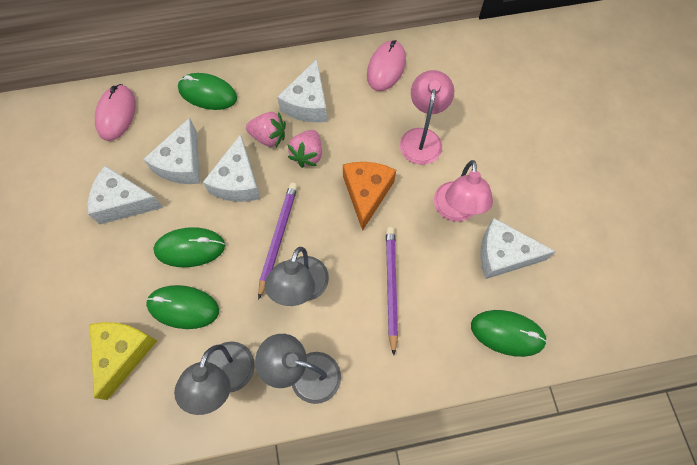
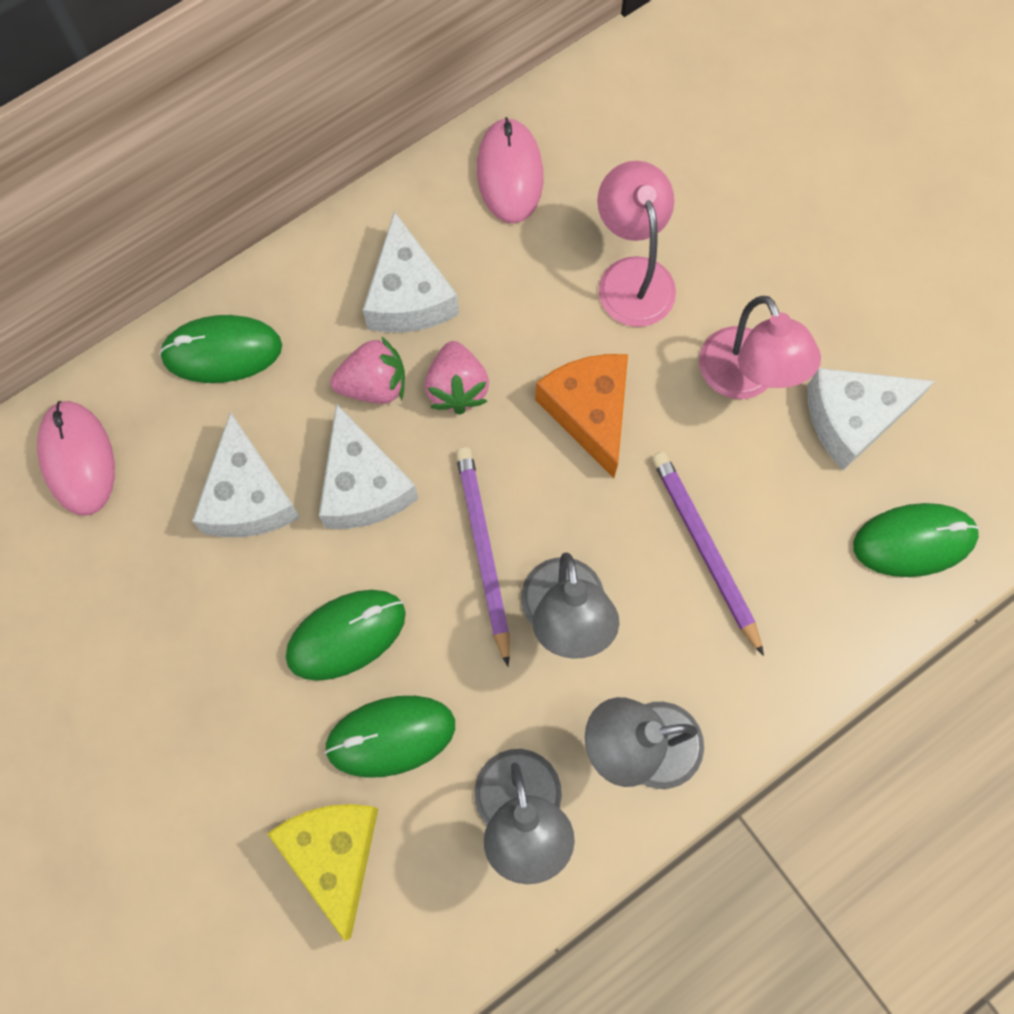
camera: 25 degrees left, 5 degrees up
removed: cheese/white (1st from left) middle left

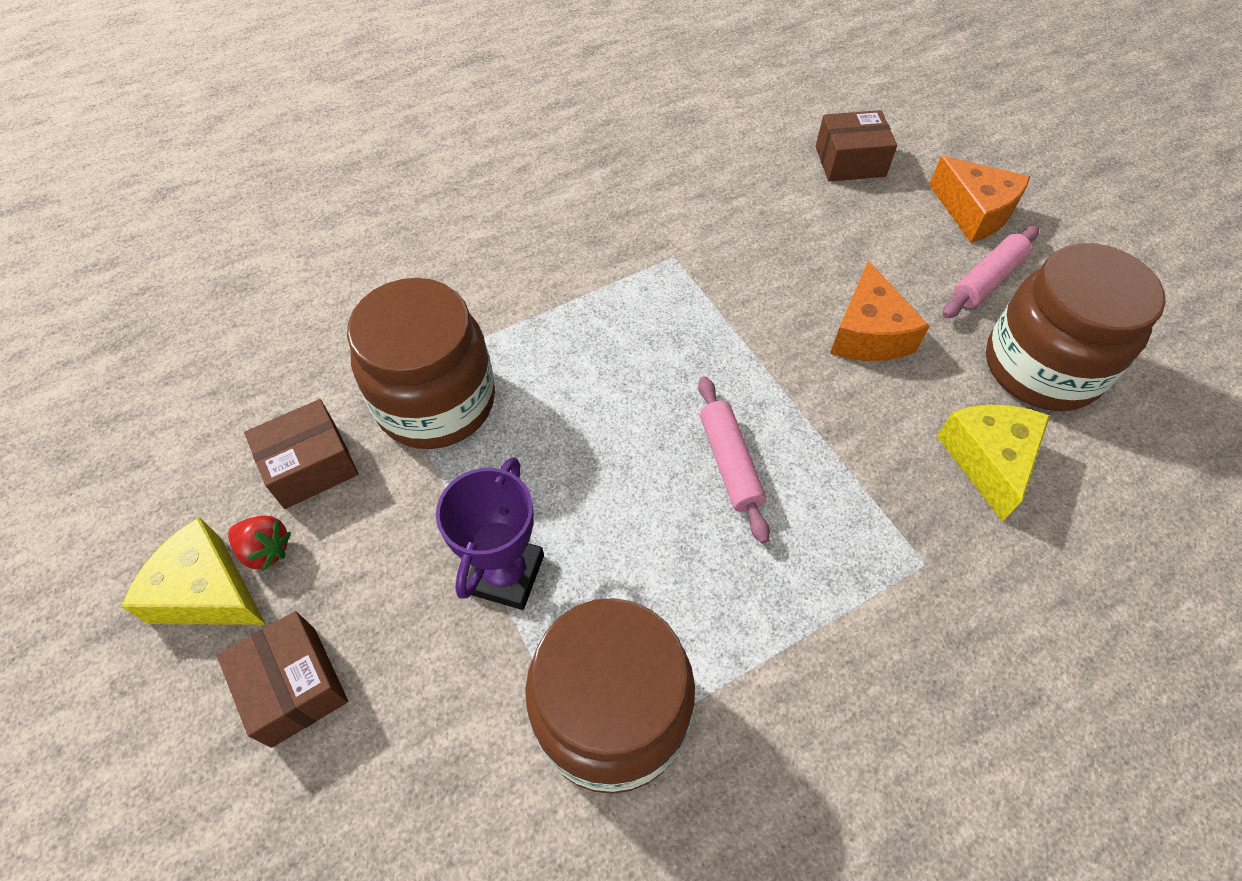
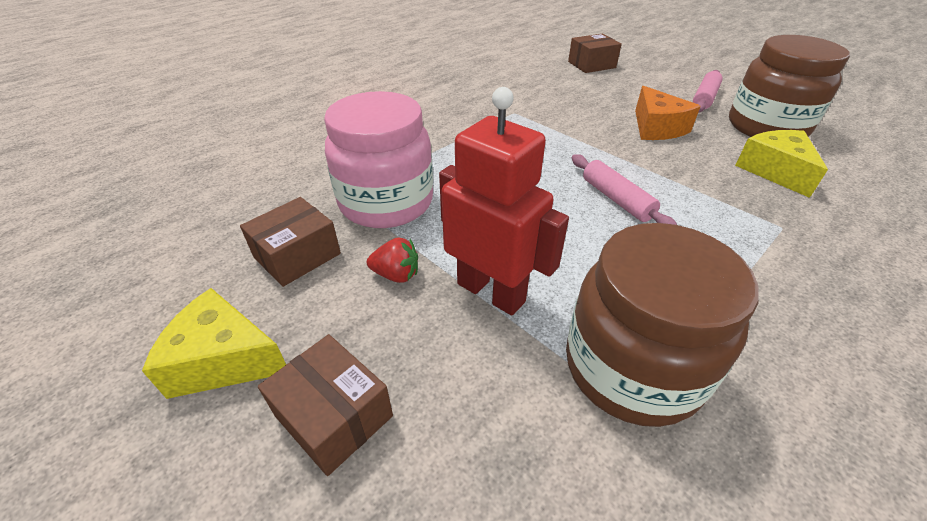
camera: 15 degrees left, 15 degrees down
removed: cheese/orange (2nd from left) top right
moved: strawberry/red middle left to centre
replaced: trophy/purple centre to robot/red centre
recoloured: jar/brown (1st from left) centre to jar/pink top centre

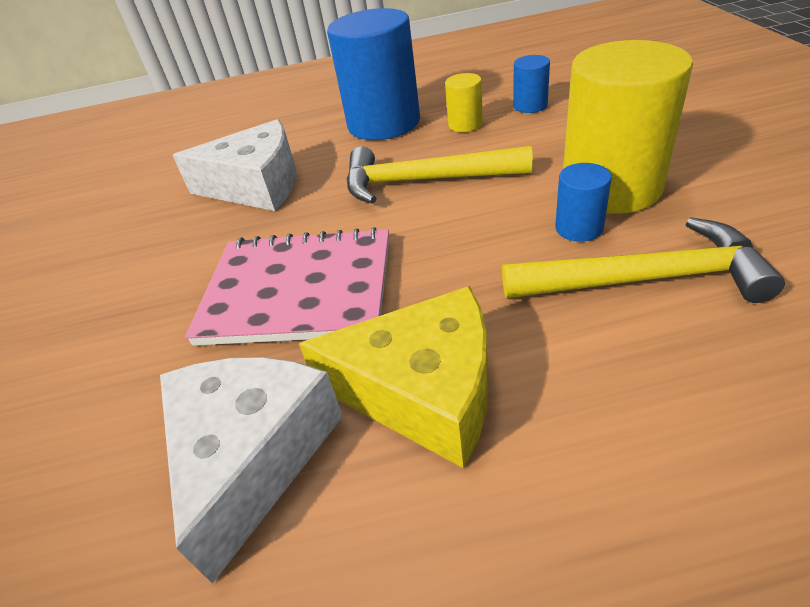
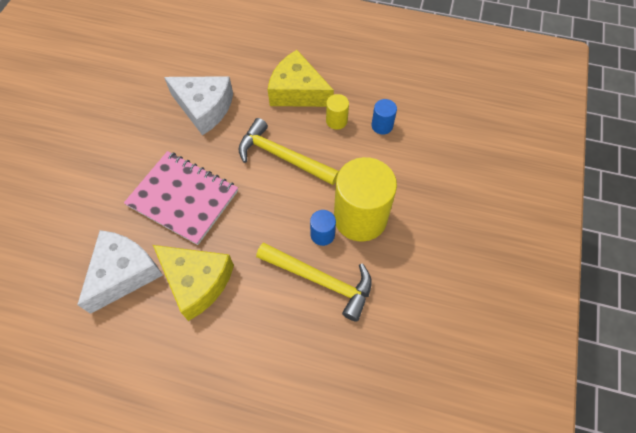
camera: 20 degrees right, 20 degrees up
replaced: cylinder/blue (1st from left) top centre to cheese/yellow (2nd from left) top centre

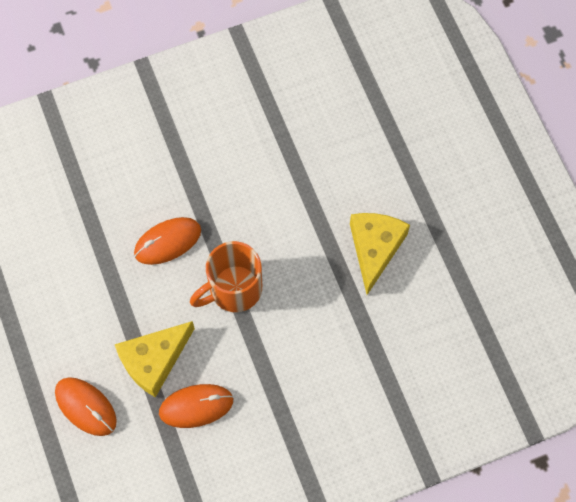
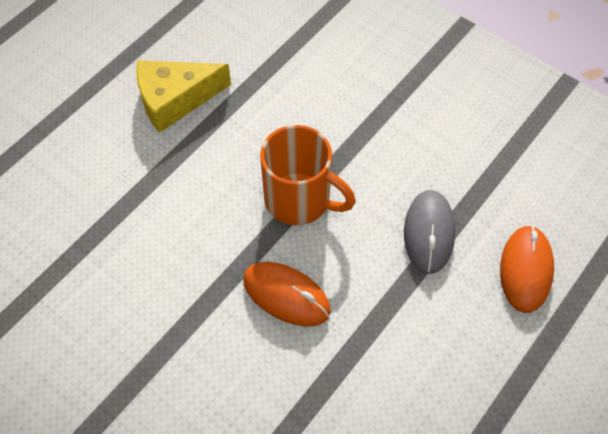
camera: 120 degrees left, 10 degrees down
removed: mouse/orange (3rd from left) bottom centre
replaced: cheese/yellow (1st from left) bottom left to mouse/grey middle right

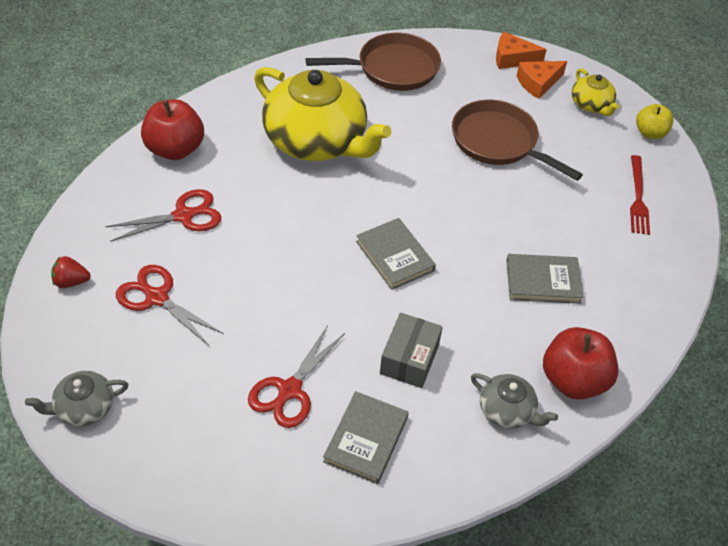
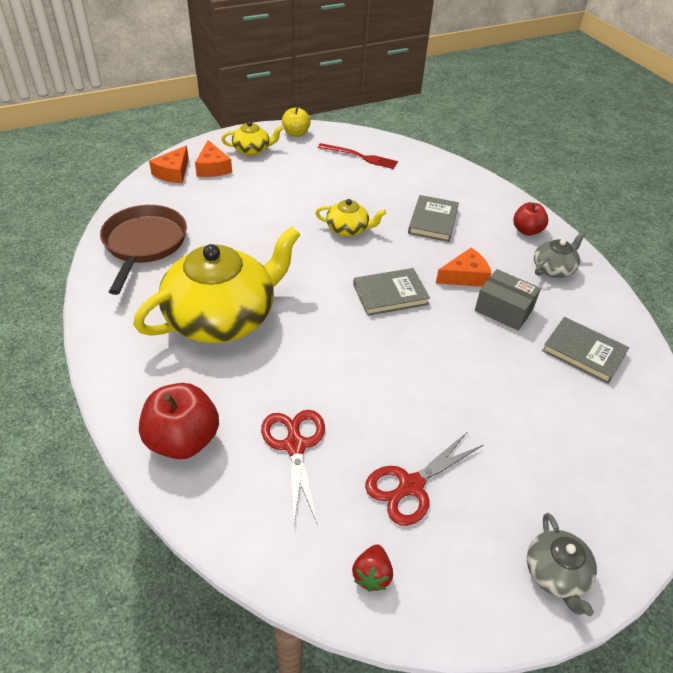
camera: 75 degrees left, 5 degrees down
removed: pan/brown (2nd from left) top right; scissors/red (3rd from left) bottom centre
added: teapot/yellow (3rd from left) top centre; cheese/orange (3rd from left) middle right
resized: apple/red (2nd from left) middle right = top right x0.62

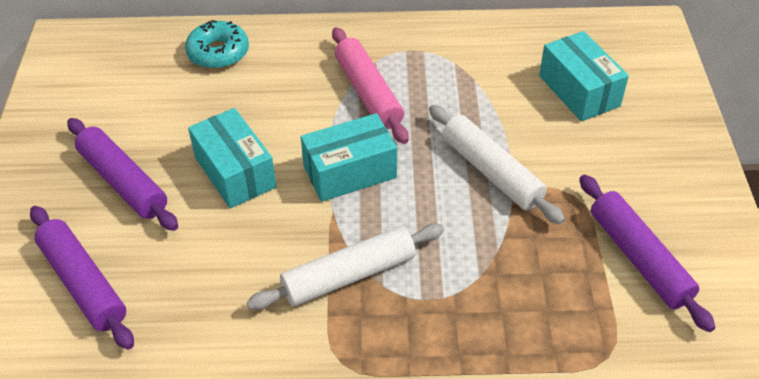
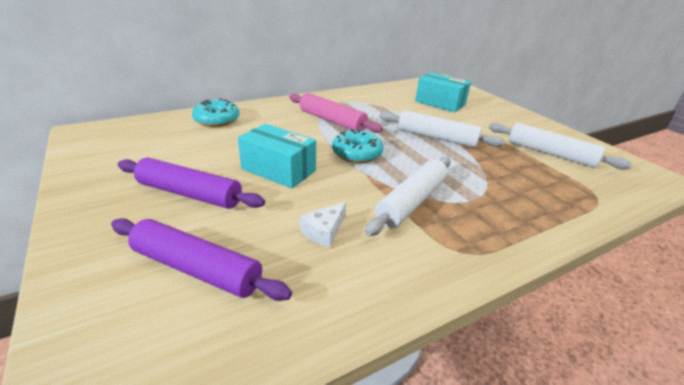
camera: 30 degrees left, 15 degrees down
added: cheese/white centre
replaced: box/turquoise (2nd from left) centre to donut/turquoise (2nd from left) centre
recoloured: rolling pin/purple (3rd from left) bottom right to rolling pin/white (3rd from left) middle right

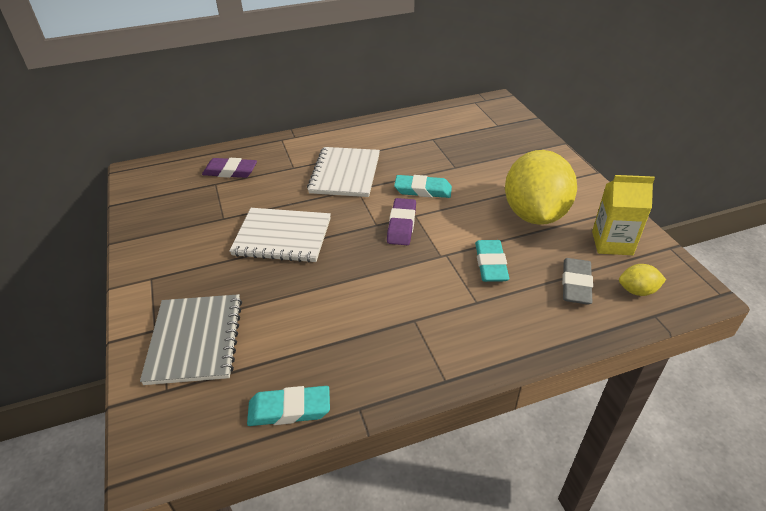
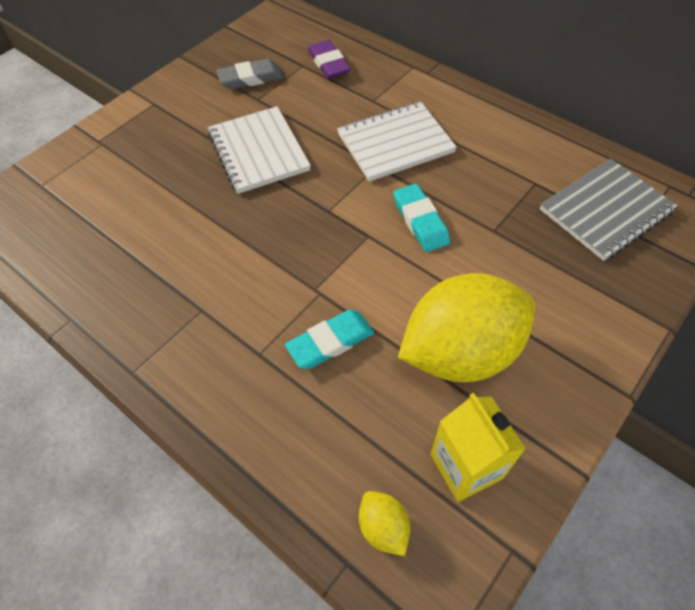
camera: 60 degrees right, 15 degrees up
removed: eraser/purple (2nd from left) centre; eraser/turquoise (1st from left) bottom centre
moved: eraser/grey middle right to top centre; notebook/grey middle left to middle right

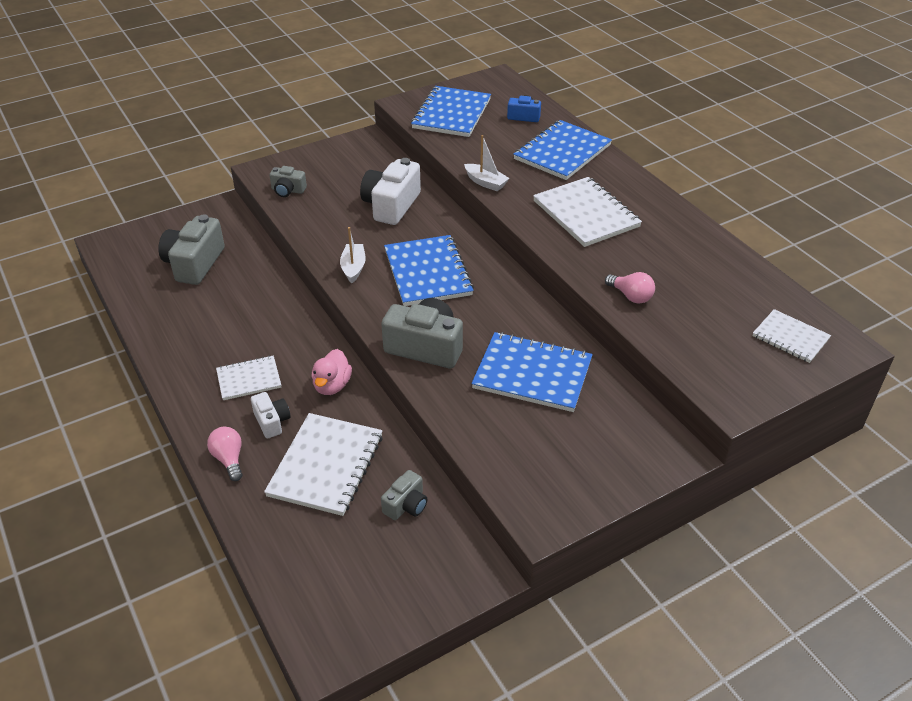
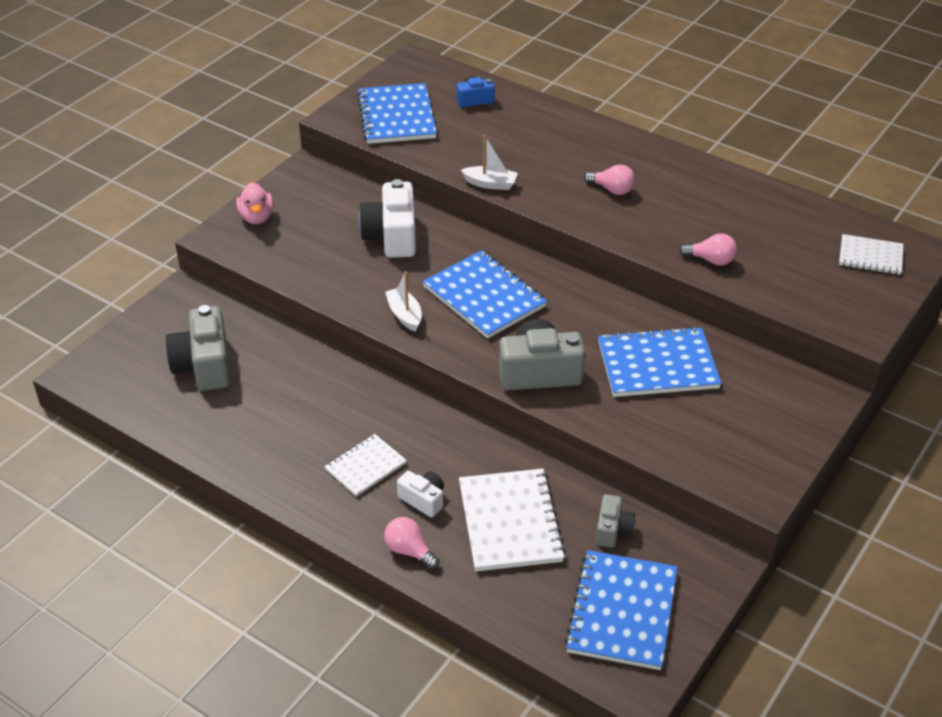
camera: 25 degrees left, 0 degrees up
removed: camera/grey (2nd from left) top left
moved: notebook/blue (4th from left in the first image) top centre to notebook/blue (3rd from left) bottom centre; duck/pink centre to top left
replaced: notebook/white (3rd from left) top centre to light bulb/pink (2nd from left) top centre

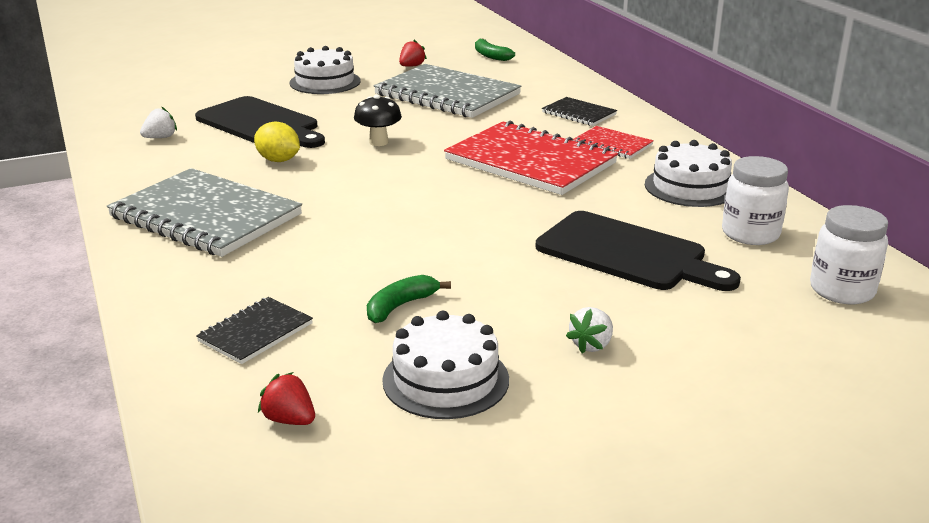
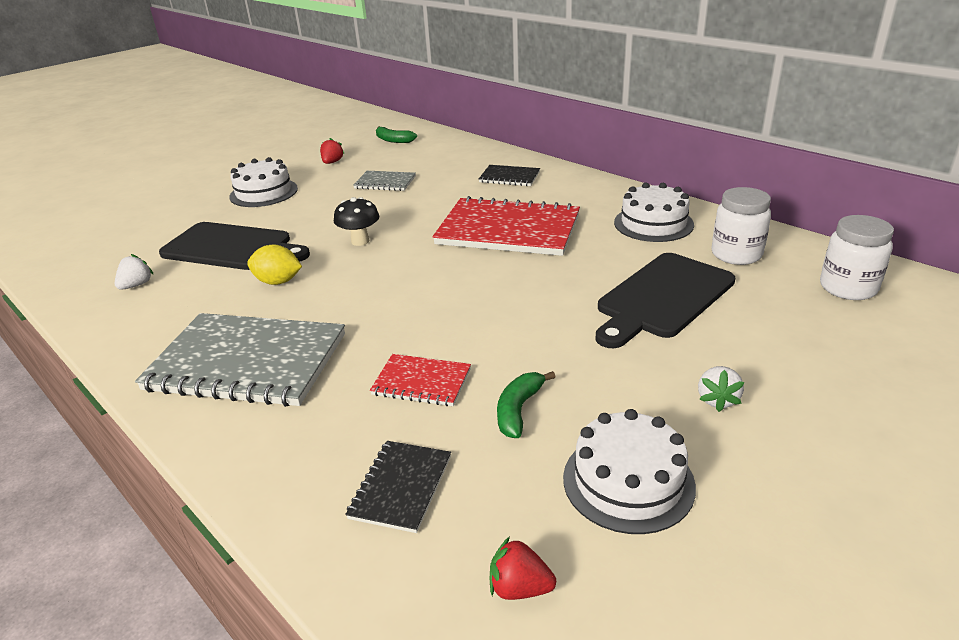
camera: 20 degrees left, 5 degrees up
moved: notebook/red (2nd from left in the first image) top centre to notebook/red (1st from left) centre
turned: cutting board/black (2nd from left) middle right = middle right 120 degrees clockwise
resized: notebook/grey (2nd from left) top centre = top centre x0.48

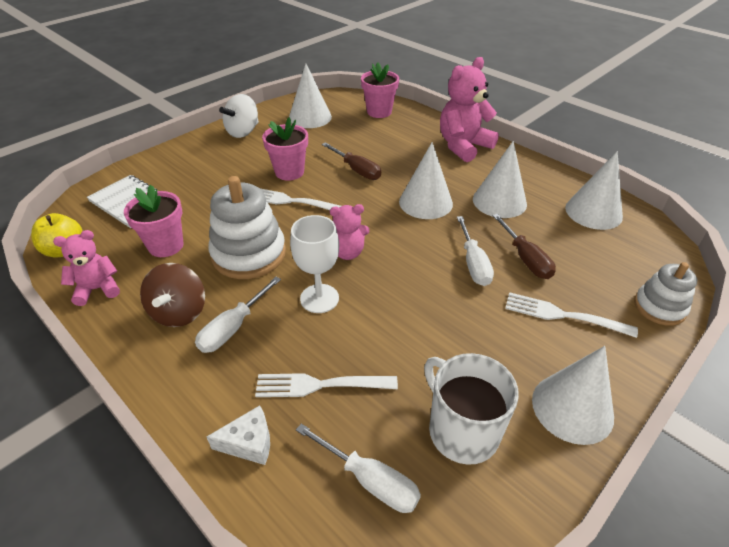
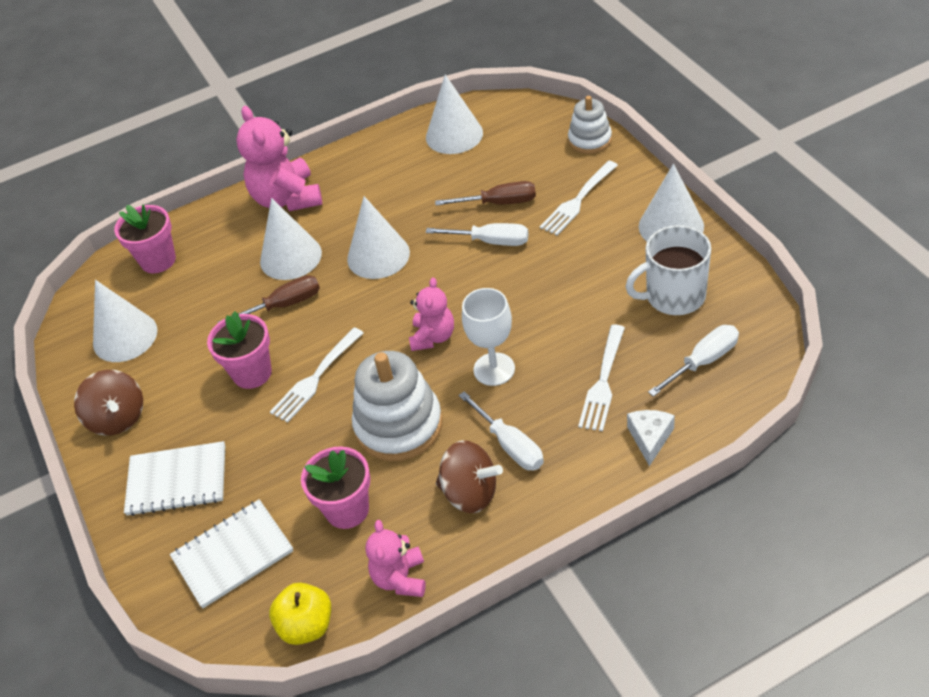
camera: 65 degrees left, 5 degrees up
added: notebook/white (1st from left) bottom left
moved: cone/white (3rd from left in the first image) top right to cone/white (2nd from left) middle left
recoloured: spinning top/white top left to spinning top/brown (1st from left) middle left

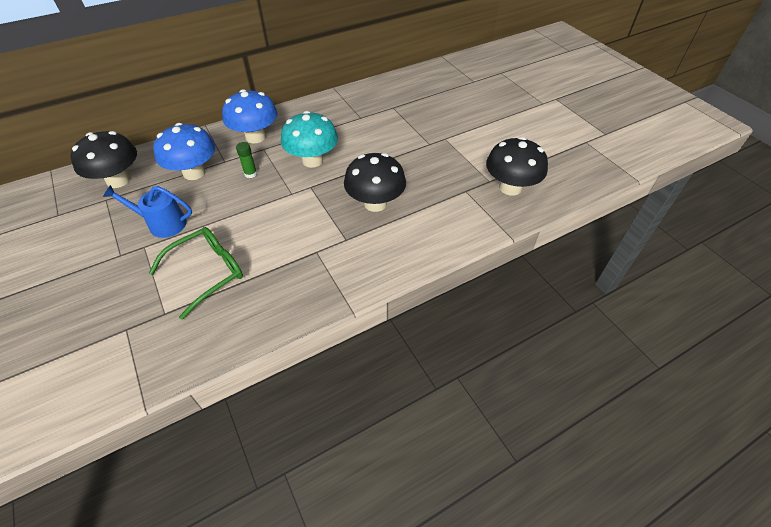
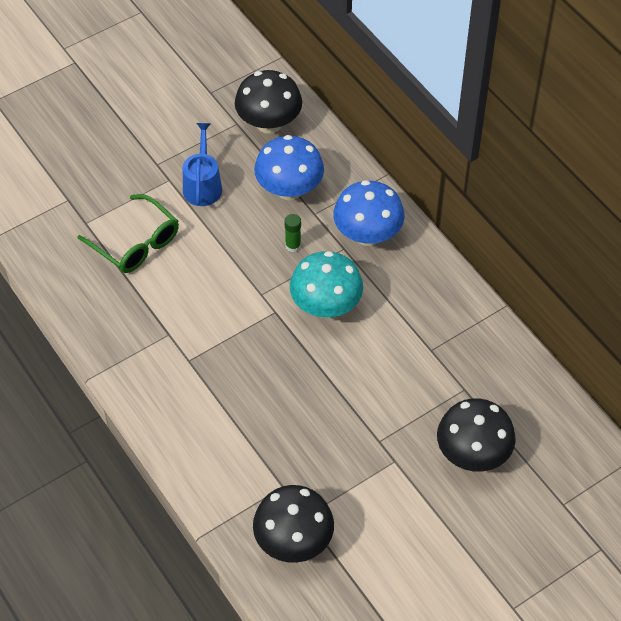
camera: 85 degrees right, 5 degrees up
moved: mushroom/black (2nd from left in the first image) centre to mushroom/black (3rd from left) bottom right

